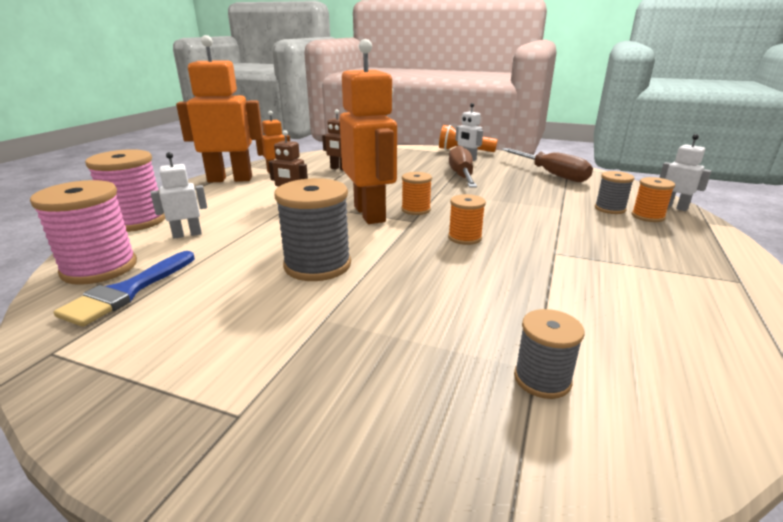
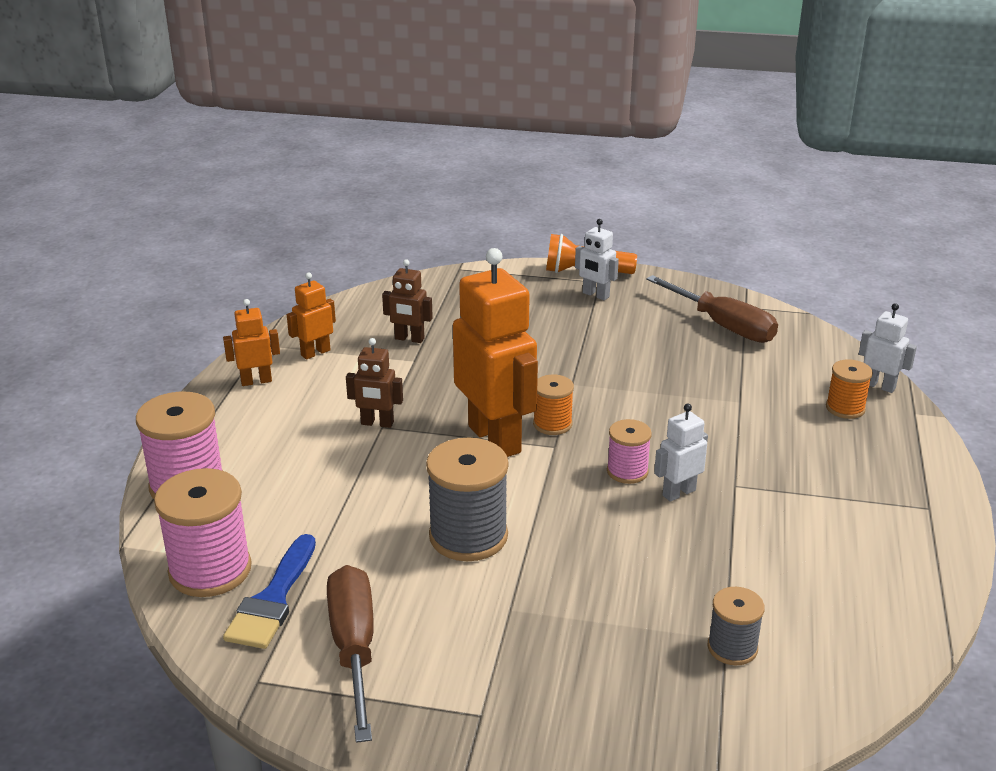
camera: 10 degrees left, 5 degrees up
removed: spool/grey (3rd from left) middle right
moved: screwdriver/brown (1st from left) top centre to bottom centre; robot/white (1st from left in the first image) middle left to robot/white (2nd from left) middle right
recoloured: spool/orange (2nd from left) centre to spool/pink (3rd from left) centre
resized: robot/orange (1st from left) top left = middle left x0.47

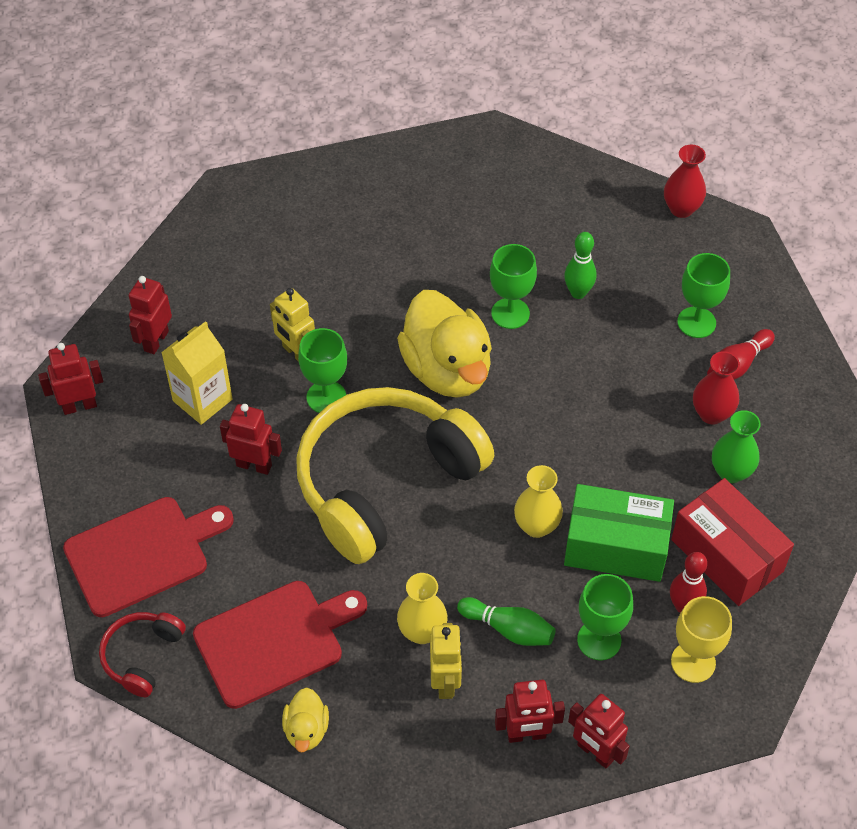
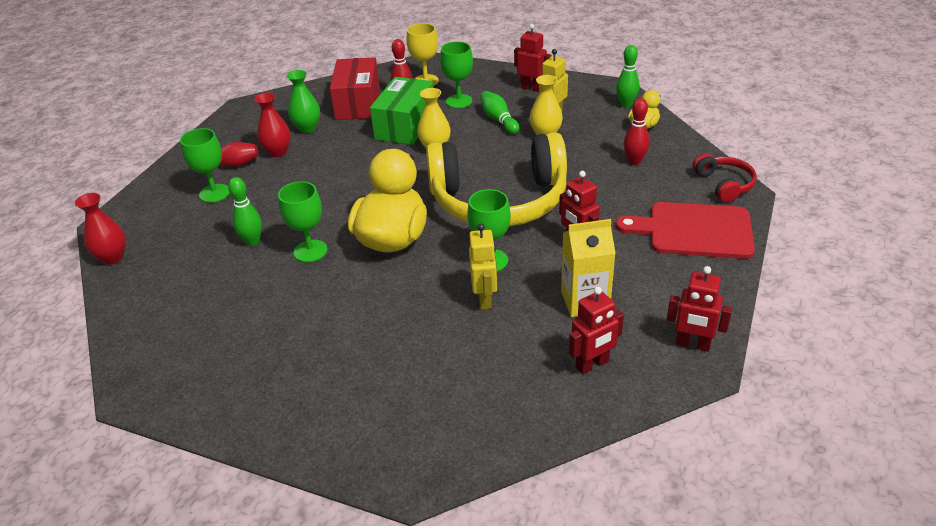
camera: 140 degrees left, 15 degrees down
removed: robot/red (5th from left) bottom right
added: bowling pin/green (3rd from left) top right
replaced: cutting board/red (2nd from left) bottom left to bowling pin/red (3rd from left) top right
turned: box/green middle right = top centre 60 degrees clockwise; headphones/red bottom left = middle right 75 degrees counterclockwise

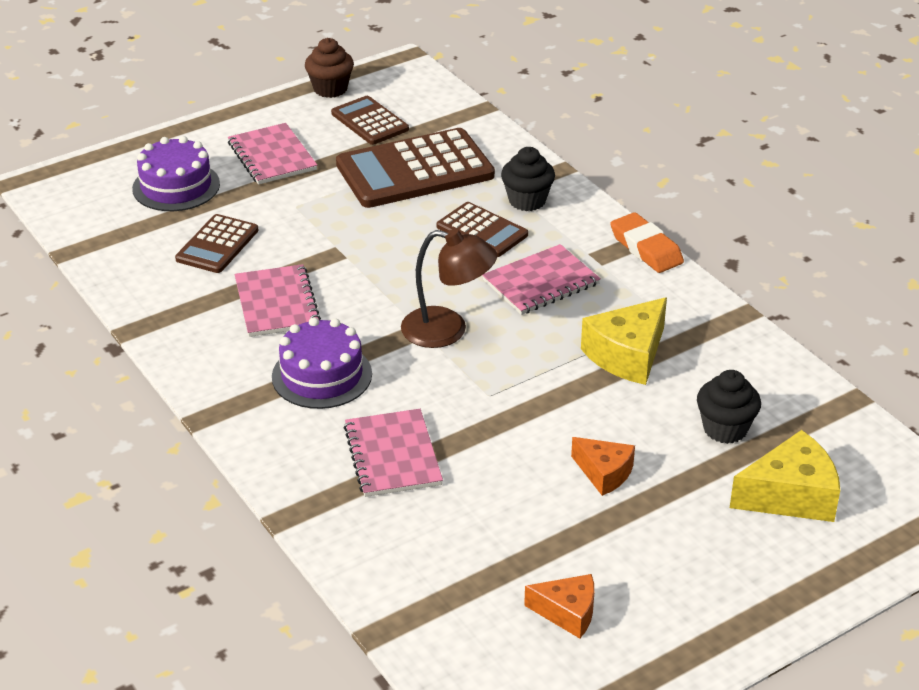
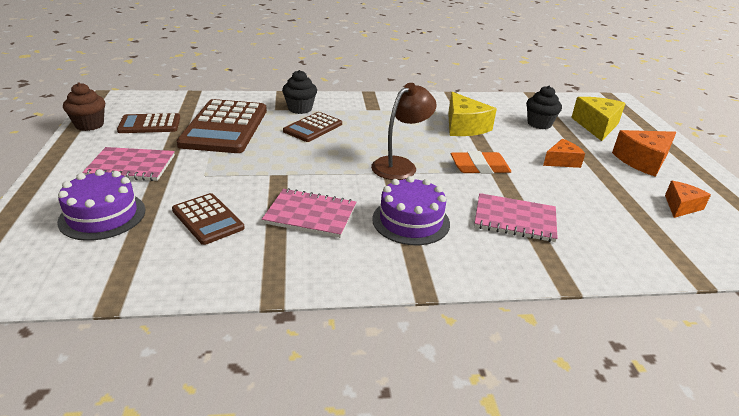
camera: 65 degrees left, 5 degrees down
removed: notebook/pink (4th from left) centre
added: cheese/orange (2nd from left) middle right
moved: eraser/orange middle right to centre
turned: calculator/brown (4th from left) top centre = top centre 150 degrees clockwise

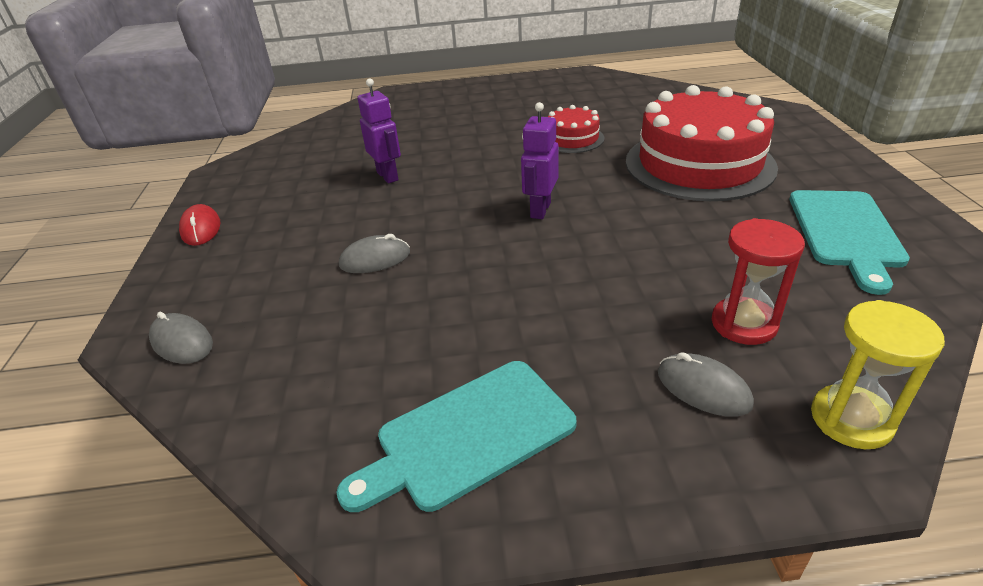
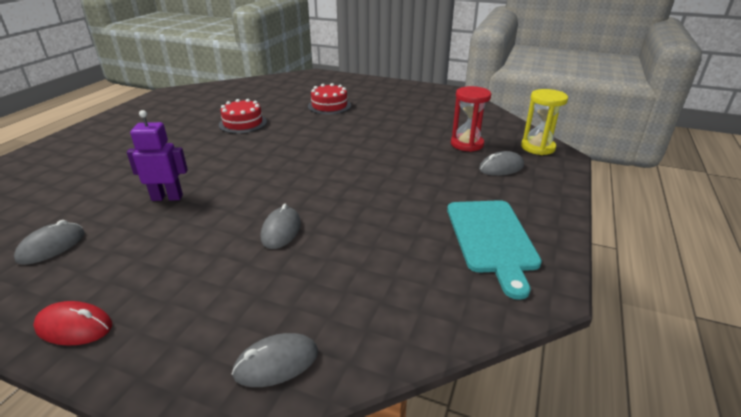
camera: 65 degrees left, 5 degrees down
removed: robot/purple (2nd from left) top centre; cutting board/turquoise (2nd from left) middle right
added: mouse/grey (1st from left) middle left
resized: cake/red (2nd from left) top right = top centre x0.48

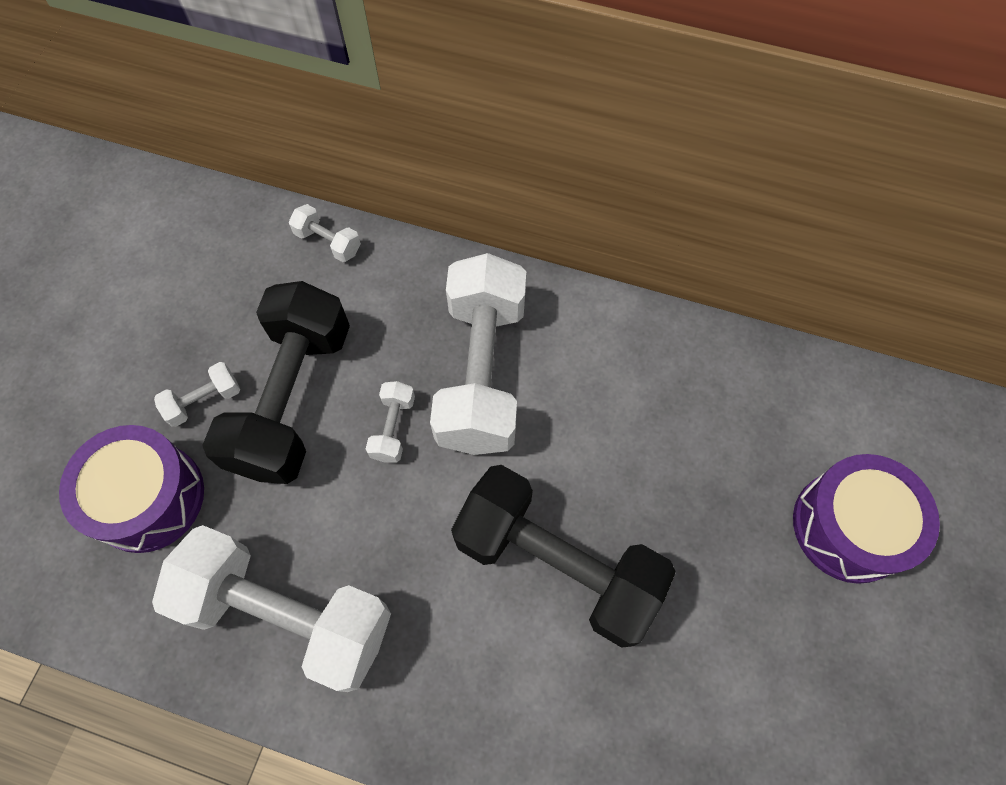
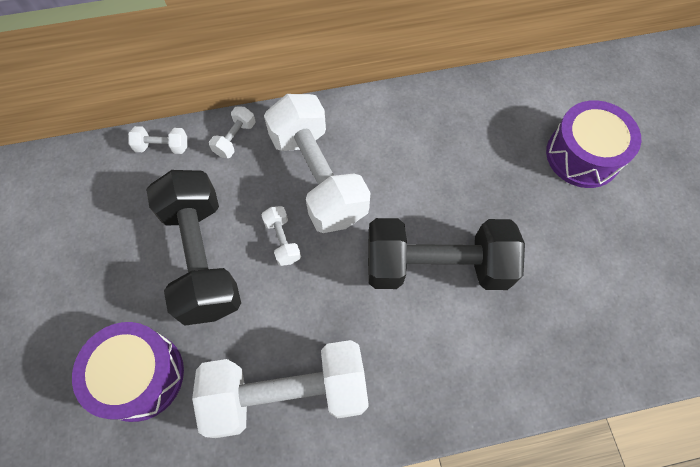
camera: 30 degrees left, 0 degrees up
moved: dumbbell/white (1st from left in the first image) middle left to dumbbell/white (2nd from left) top left

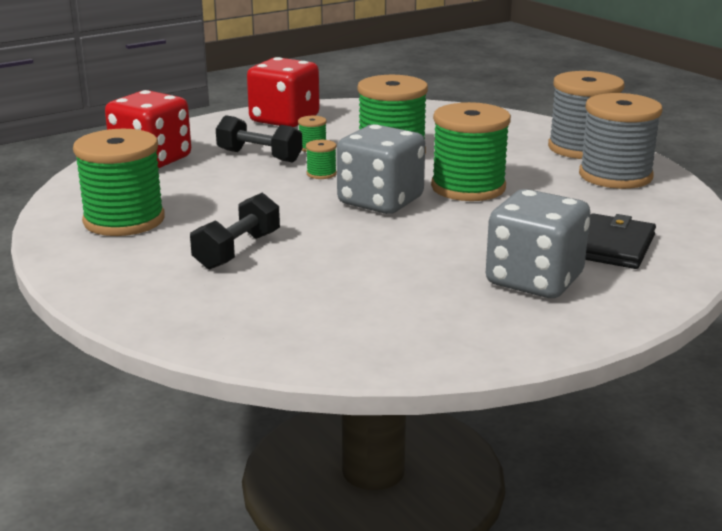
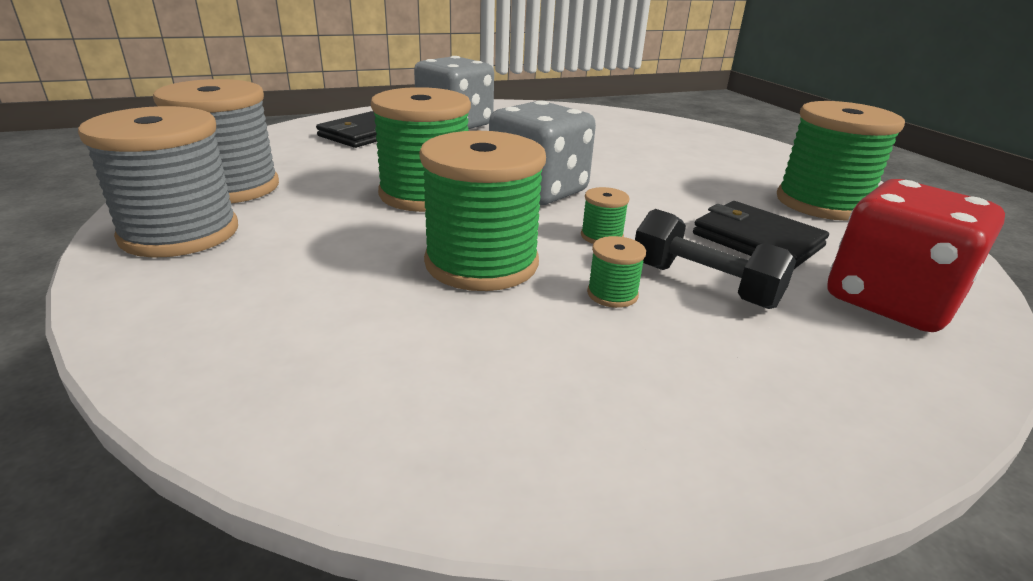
camera: 170 degrees left, 5 degrees up
removed: dice/red (2nd from left) top centre; dumbbell/black (1st from left) middle left
added: wallet/black (2nd from left) middle right

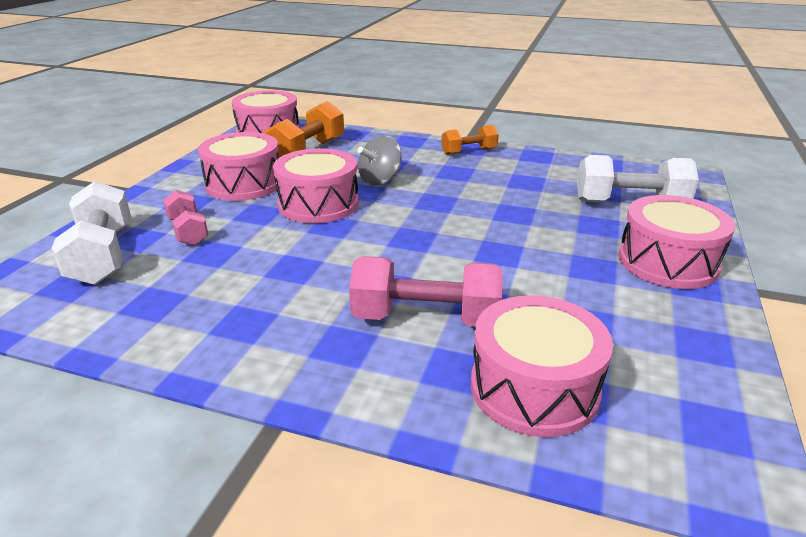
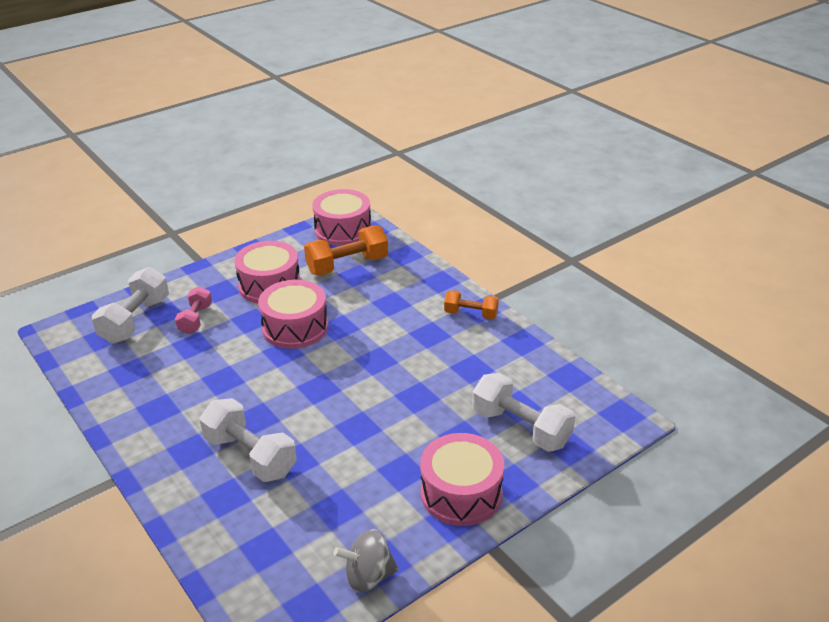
camera: 35 degrees right, 5 degrees up
removed: drum/pink (4th from left) bottom right
moved: spinning top/grey top centre to bottom centre
recoloured: dumbbell/pink (2nd from left) centre to dumbbell/white (2nd from left) bottom left

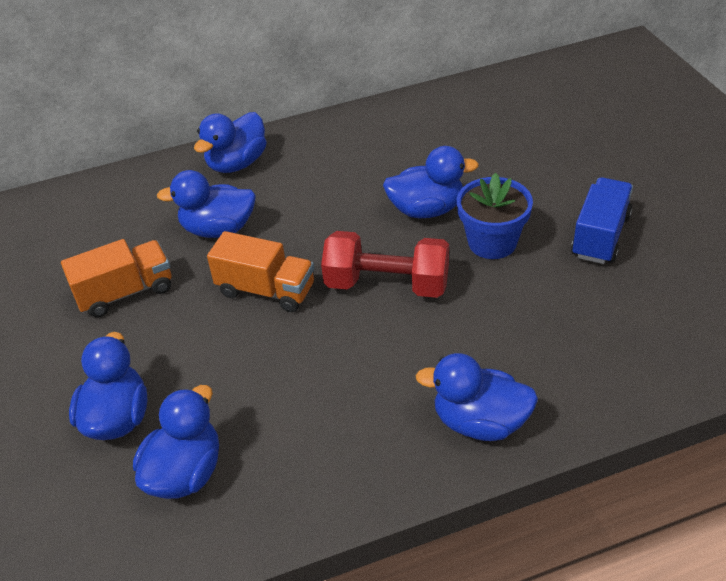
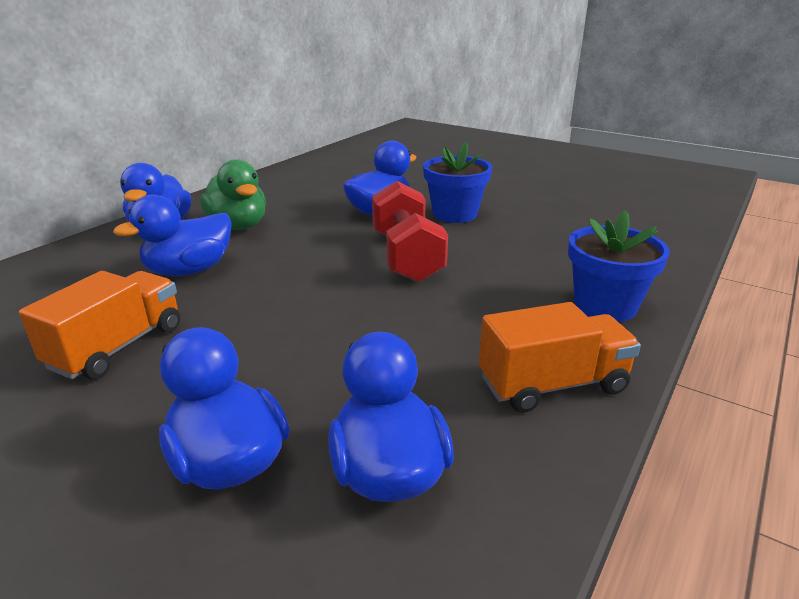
camera: 40 degrees left, 15 degrees down
removed: truck/blue middle right
added: duck/green top left
moved: truck/orange (2nd from left) centre to middle right
replaced: duck/blue (6th from left) bottom centre to flower pot/blue (2nd from left) middle right
turned: dumbbell/red centre = centre 75 degrees counterclockwise

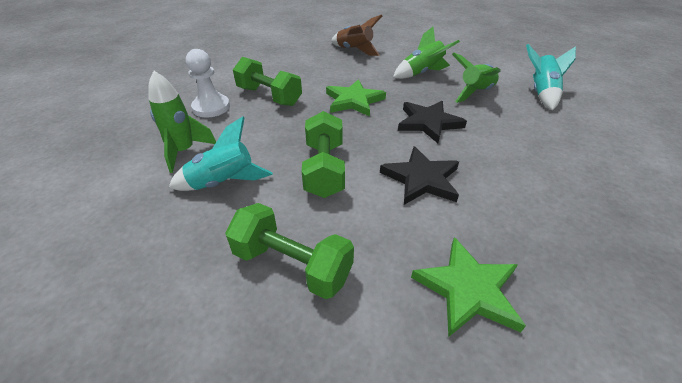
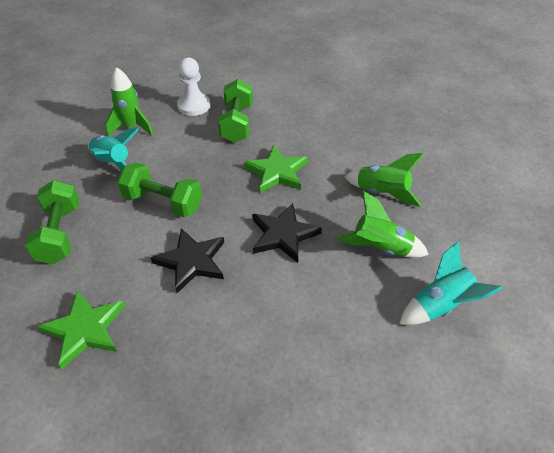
camera: 55 degrees right, 5 degrees up
removed: rocket/brown top centre
turned: dumbbell/green (3rd from left in the first image) centre = middle left 60 degrees clockwise

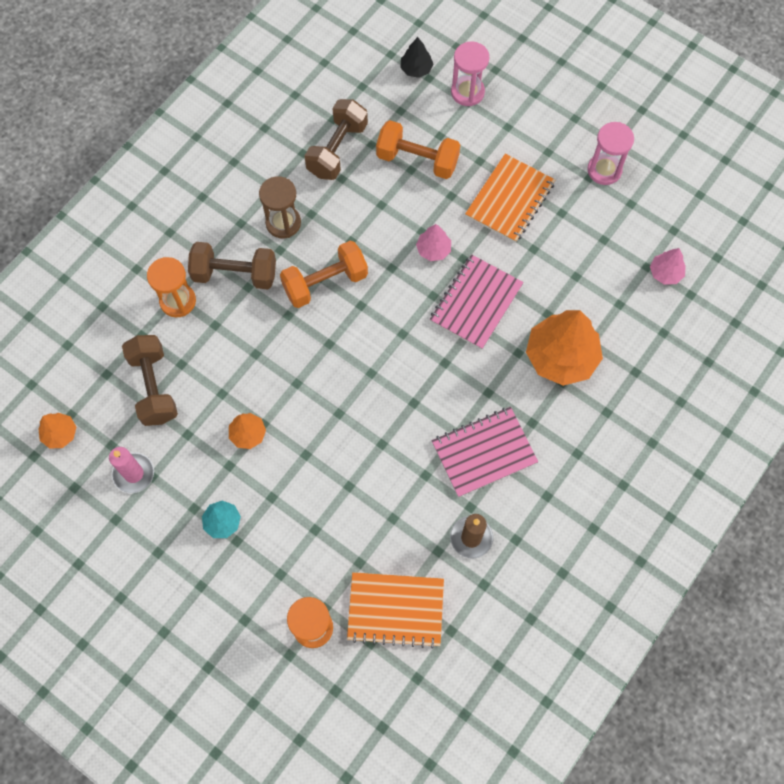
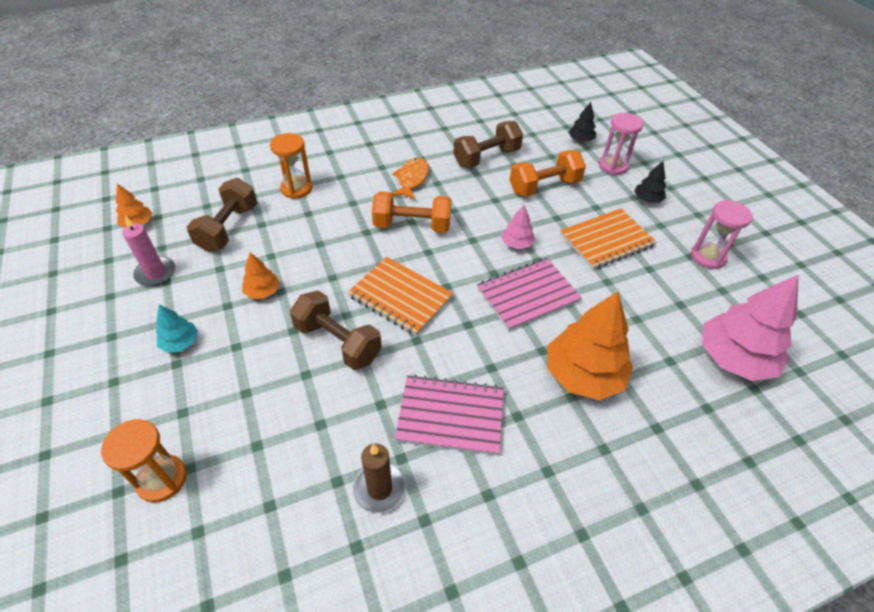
camera: 30 degrees right, 20 degrees down
added: tree/black (2nd from left) top right
moved: dumbbell/brown (2nd from left) middle left to centre; notebook/orange (1st from left) bottom centre to centre
replaced: hourglass/brown top centre to fish/orange top centre
turned: dumbbell/orange (2nd from left) top centre = top centre 75 degrees counterclockwise
resized: tree/pink (2nd from left) middle right = middle right x2.05

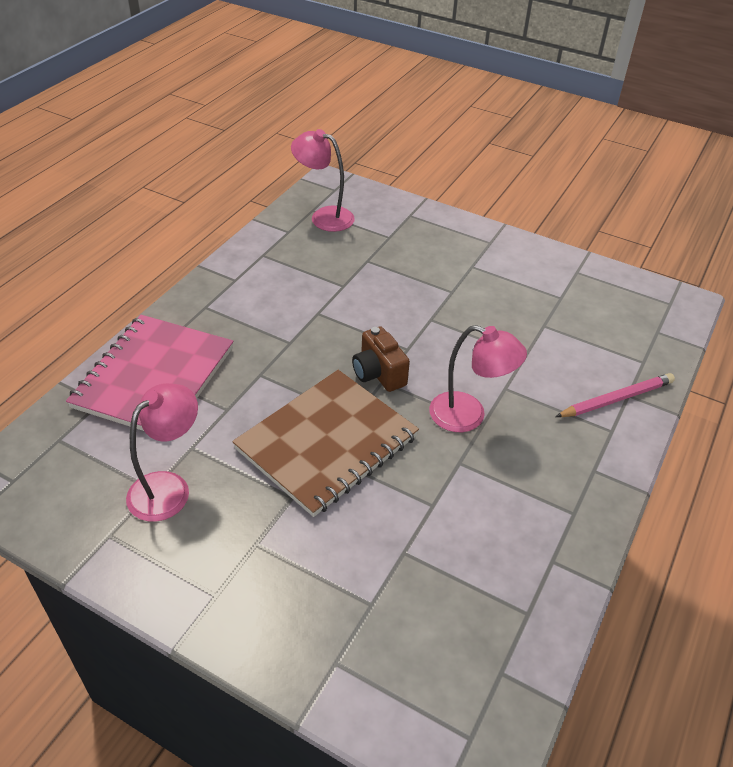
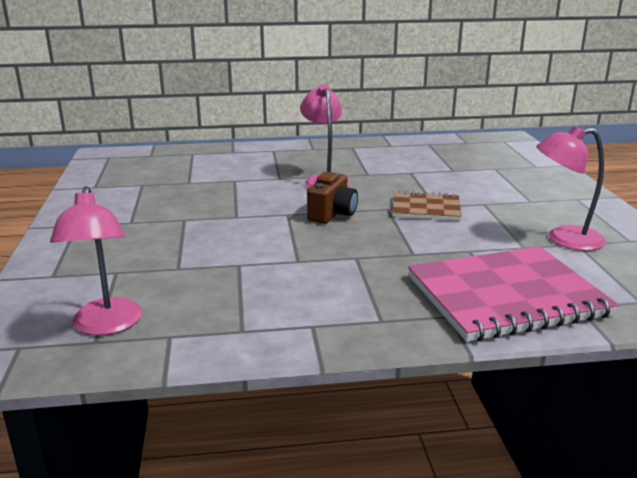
camera: 125 degrees left, 20 degrees down
removed: pencil/pink middle right
resized: notebook/brown centre = middle right x0.54

